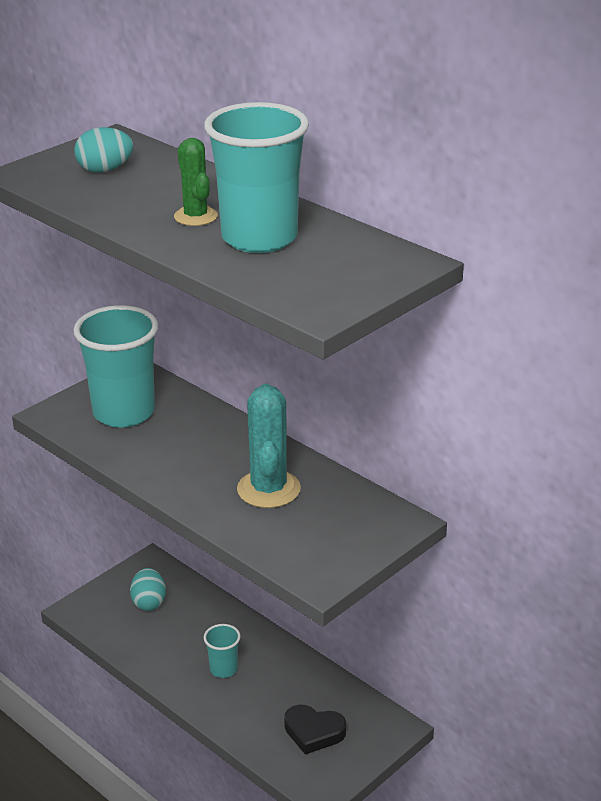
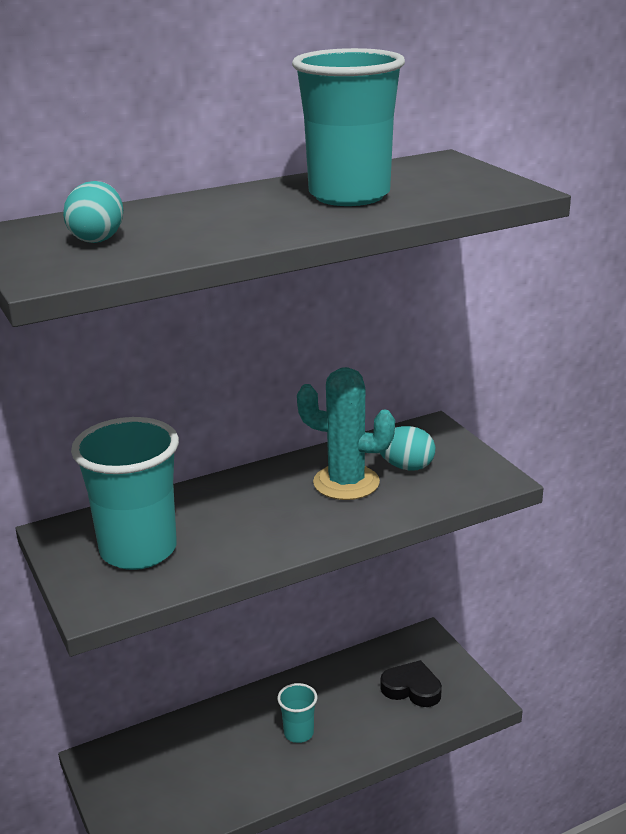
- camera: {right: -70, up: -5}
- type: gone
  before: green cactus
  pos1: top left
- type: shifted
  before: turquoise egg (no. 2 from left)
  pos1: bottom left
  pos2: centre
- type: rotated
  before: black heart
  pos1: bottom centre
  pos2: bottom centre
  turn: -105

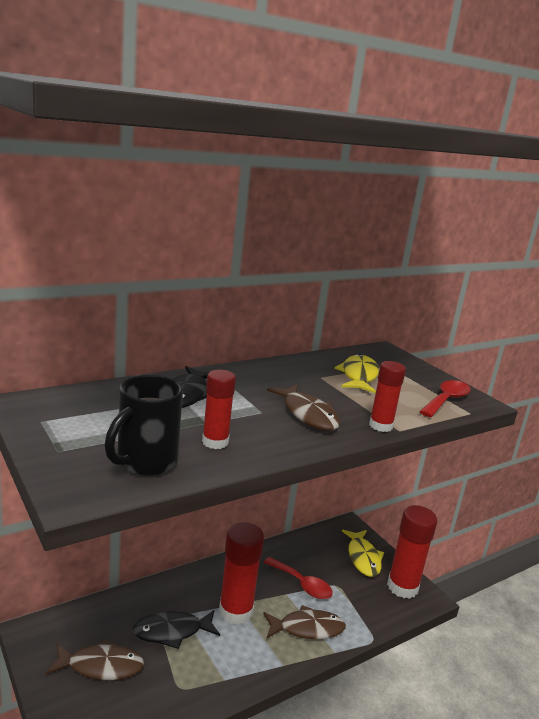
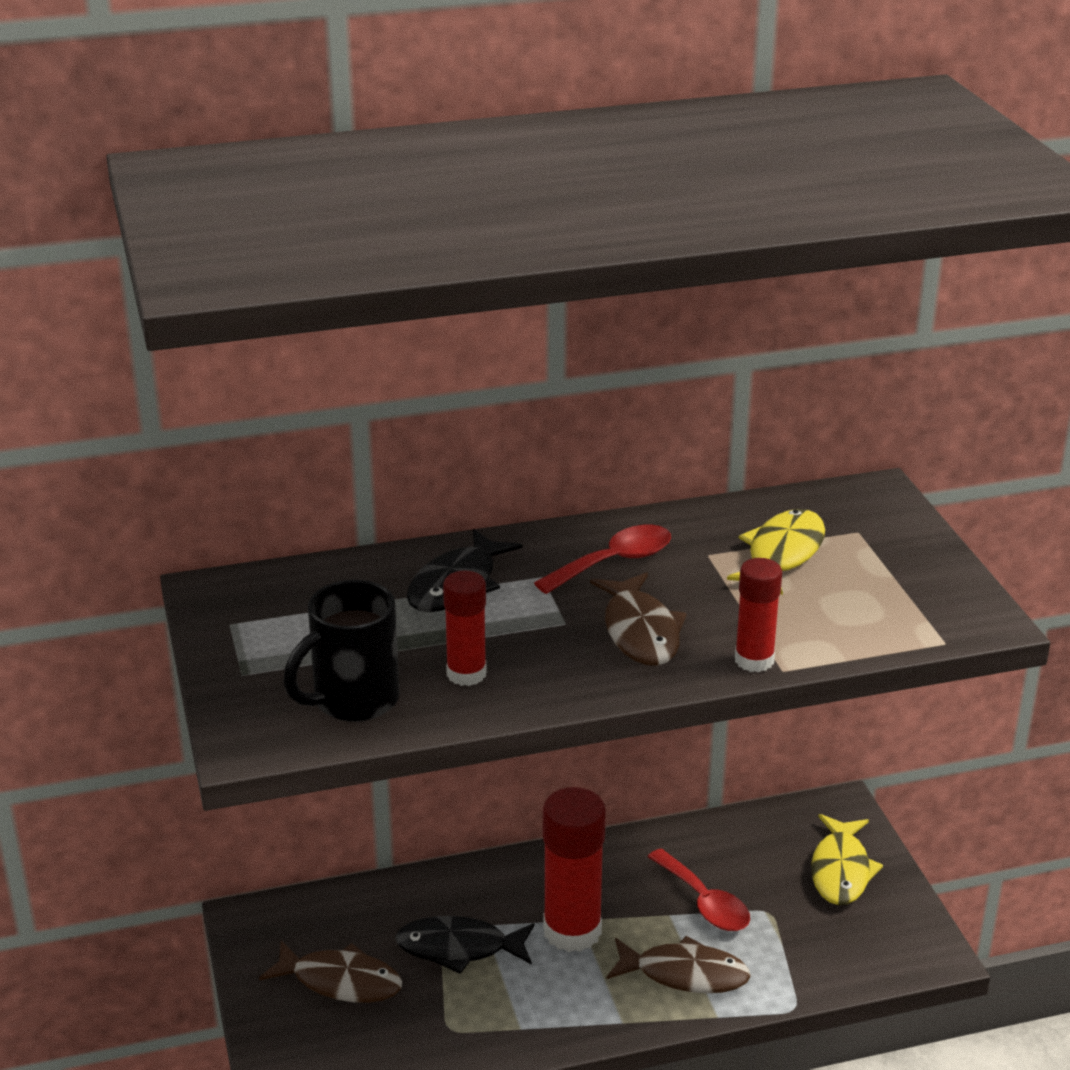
- camera: {right: 20, up: 10}
- type: gone
  before: red glue stick (no. 4 from left)
  pos1: bottom right
- type: shifted
  before: red spoon (no. 2 from left in the first image)
  after: red spoon (no. 1 from left)
  pos1: middle right
  pos2: centre

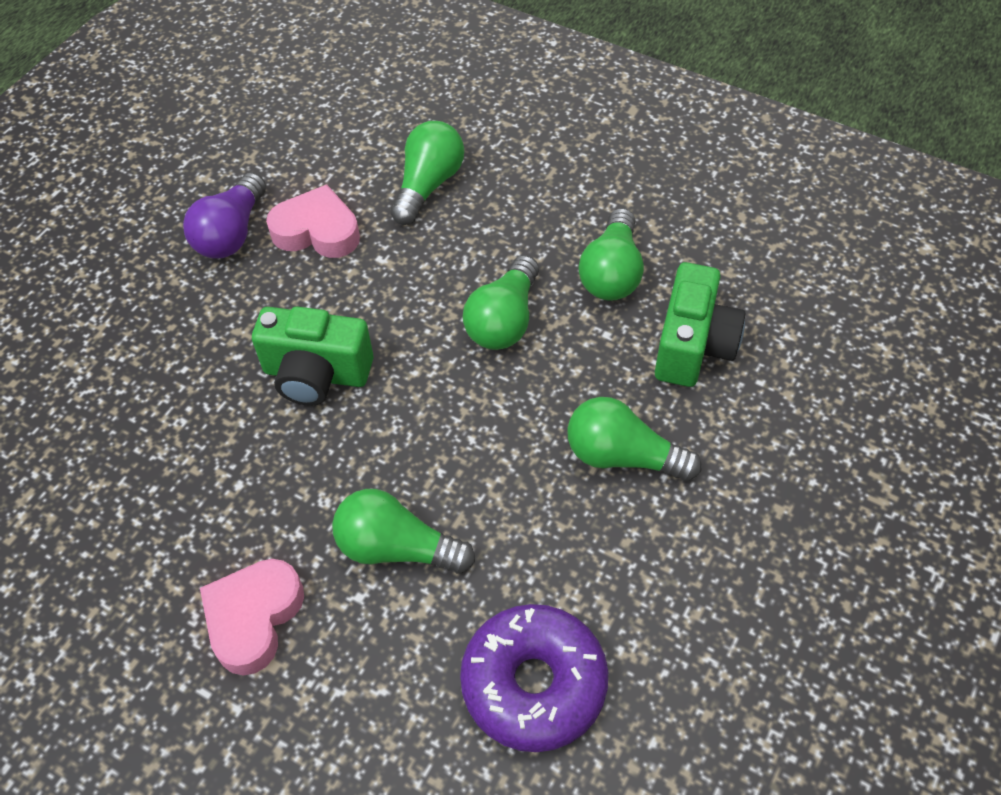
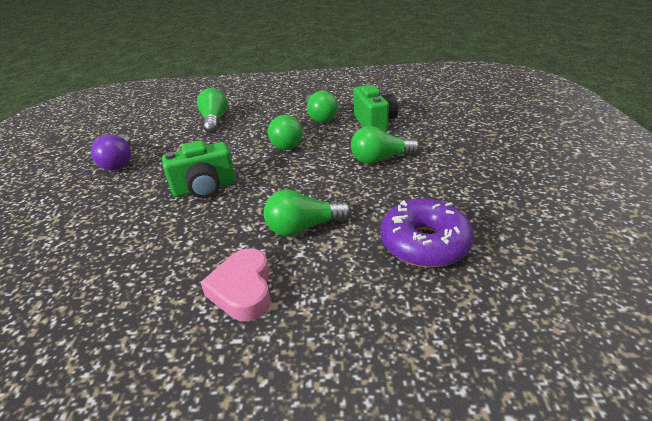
- camera: {right: -30, up: -20}
- type: gone
  before: pink heart (no. 2 from left)
  pos1: top left

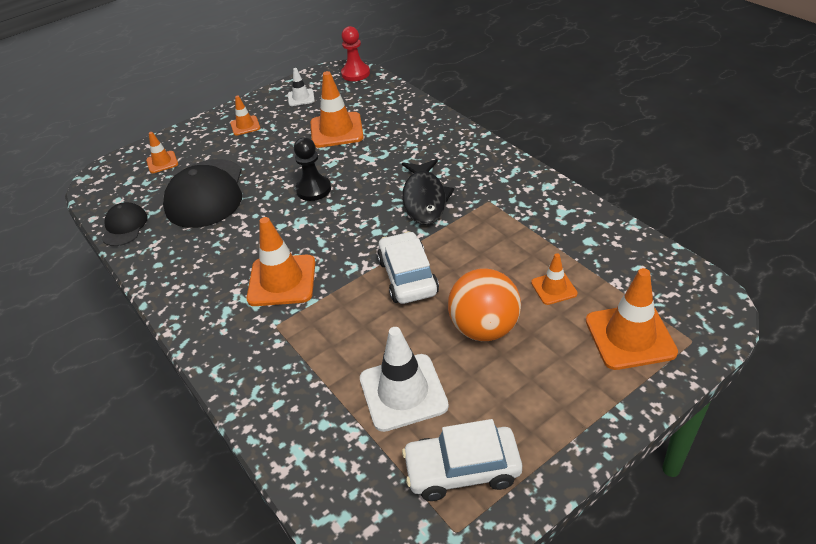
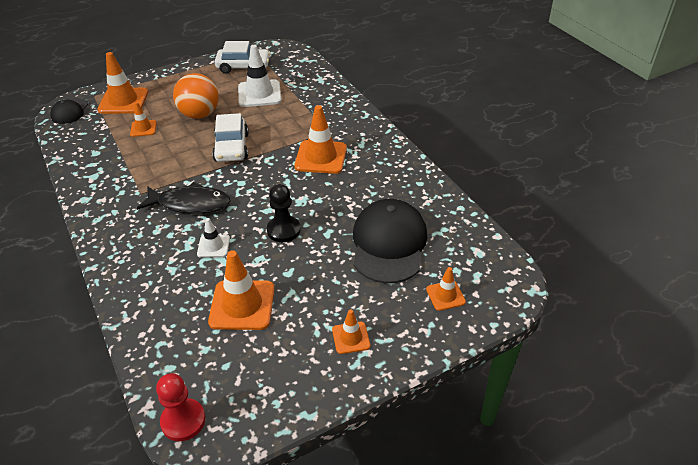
- camera: {right: -175, up: 0}
- type: shifted
  before: black cap (no. 1 from left)
  pos1: middle left
  pos2: top left
- type: shifted
  before: white traffic cone (no. 1 from left)
  pos1: top centre
  pos2: middle left
- type: rotated
  before: black fish
  pos1: centre
  pos2: middle left
  turn: 90

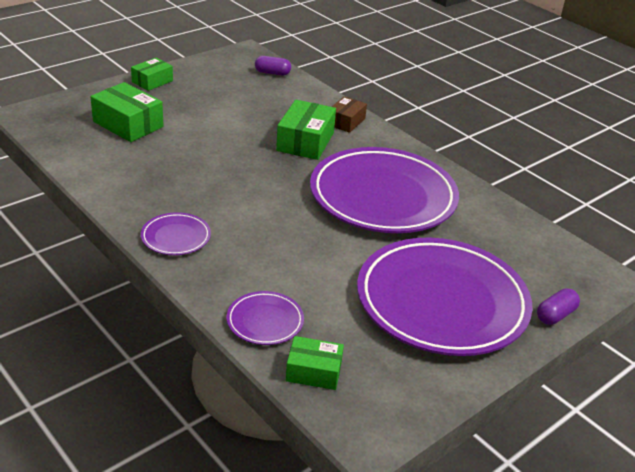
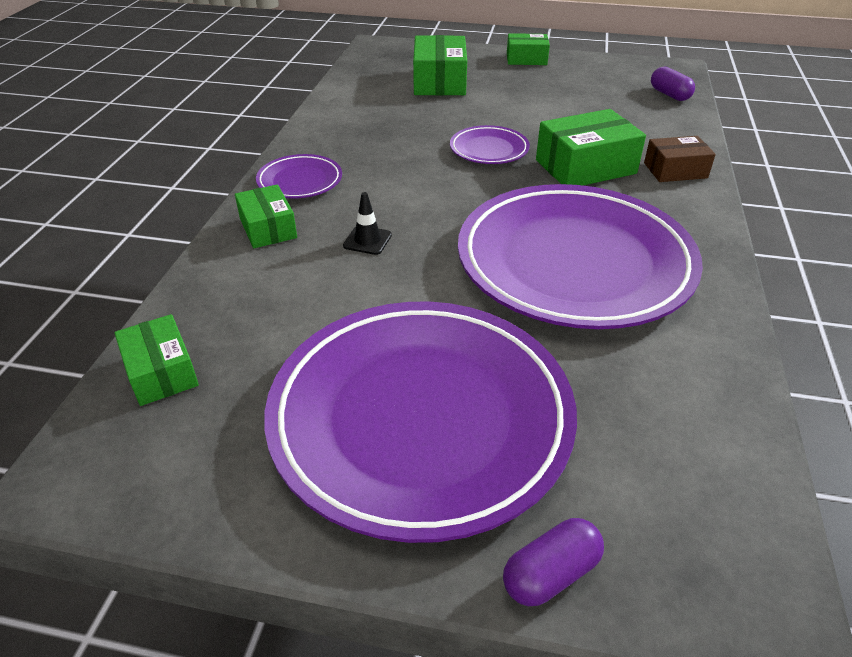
- camera: {right: 55, up: 5}
- type: new
  after: green box (no. 2 from left)
  pos2: top left
- type: new
  after: black traffic cone
  pos2: centre
- type: shifted
  before: purple plate (no. 2 from left in the first image)
  after: purple plate (no. 3 from left)
  pos1: bottom centre
  pos2: top centre
- type: rotated
  before: purple capsule (no. 2 from left in the first image)
  pos1: middle right
  pos2: bottom centre
  turn: -45

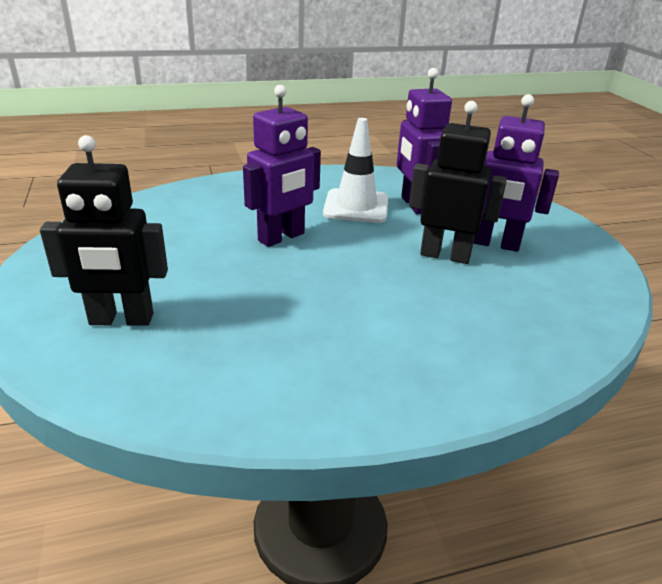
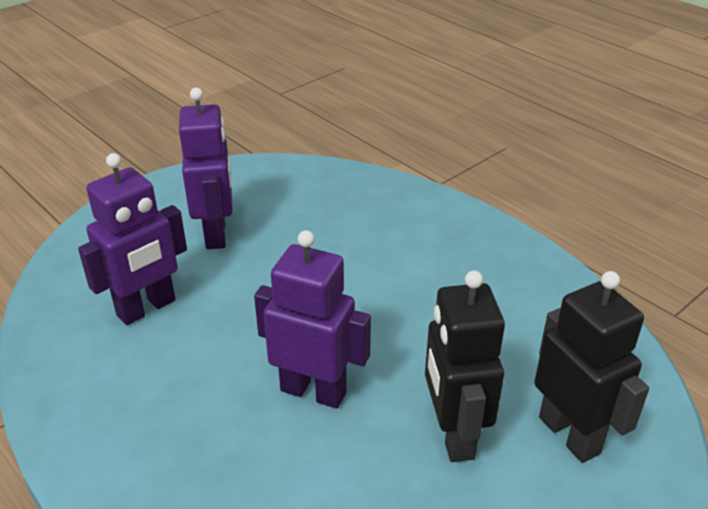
- camera: {right: -115, up: 5}
- type: gone
  before: white traffic cone
  pos1: top centre
- type: shifted
  before: black robot (no. 2 from left in the first image)
  after: black robot (no. 1 from left)
  pos1: top right
  pos2: bottom centre

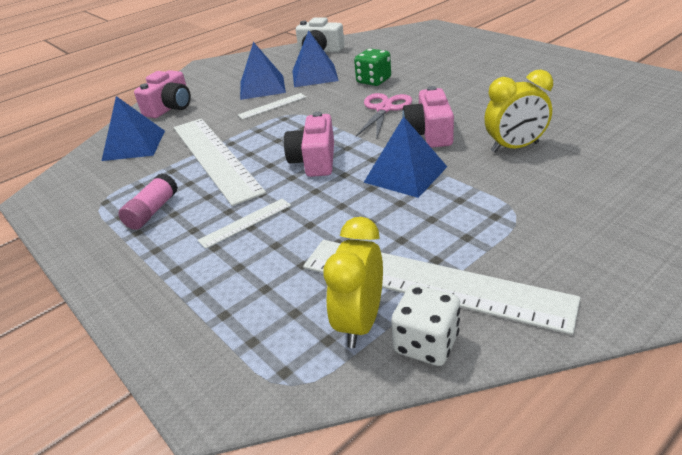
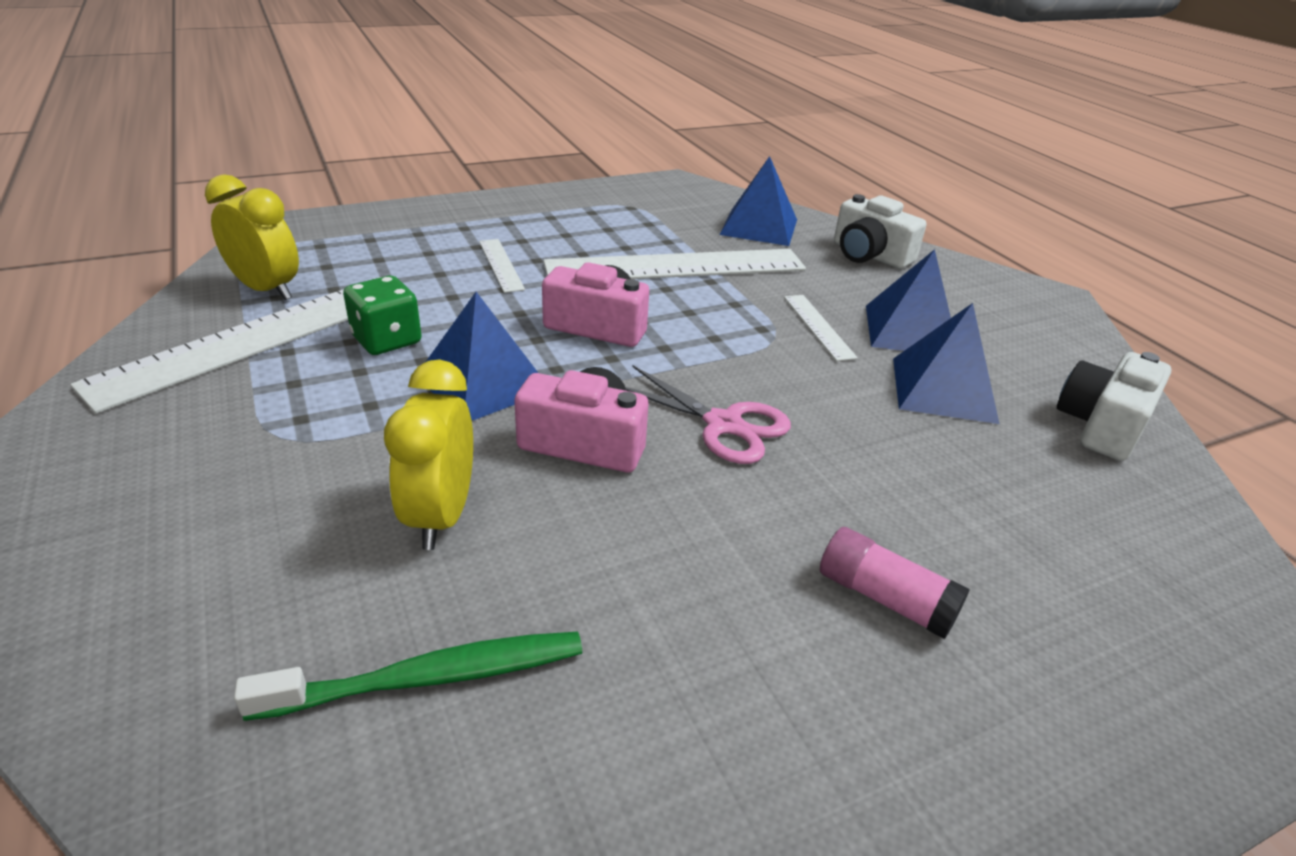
- camera: {right: 100, up: 0}
- type: gone
  before: white dice
  pos1: bottom centre
- type: new
  after: green toothbrush
  pos2: bottom left
- type: shifted
  before: pink glue stick
  pos1: middle left
  pos2: bottom right
- type: shifted
  before: green dice
  pos1: top centre
  pos2: middle left
- type: repainted
  before: pink camera (no. 1 from left)
  after: white camera (no. 1 from left)
  pos1: top left
  pos2: top right

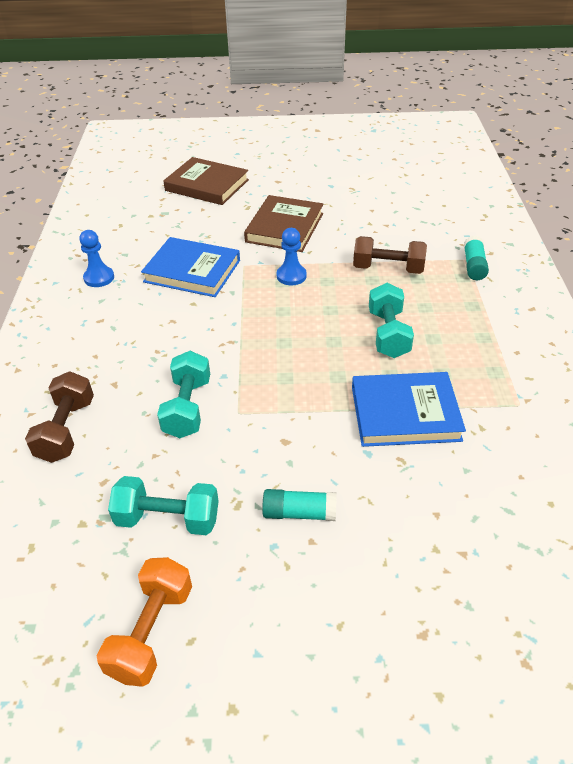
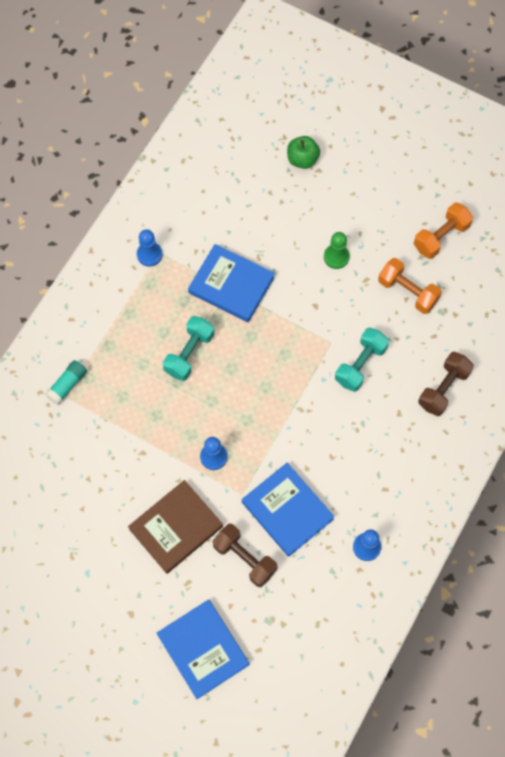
- camera: {right: -150, up: 25}
- type: new
  after: blue pawn (no. 1 from left)
  pos2: top left
- type: new
  after: green apple
  pos2: top centre
- type: shifted
  before: brown dumbbell (no. 2 from left in the first image)
  after: brown dumbbell (no. 1 from left)
  pos1: middle right
  pos2: bottom centre
- type: swapped
  before: turquoise glue stick (no. 1 from left)
  after: green pawn
  pos1: centre
  pos2: top right
- type: repainted
  before: turquoise dumbbell (no. 1 from left)
  after: orange dumbbell (no. 1 from left)
  pos1: middle left
  pos2: middle right
- type: repainted
  before: brown book (no. 1 from left)
  after: blue book (no. 1 from left)
  pos1: top centre
  pos2: bottom centre

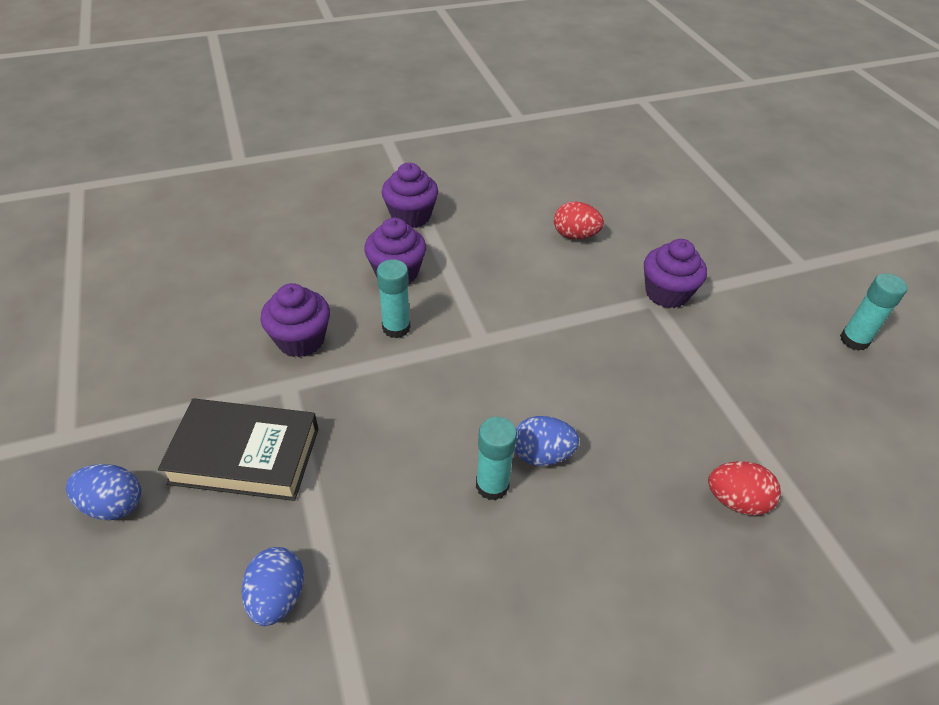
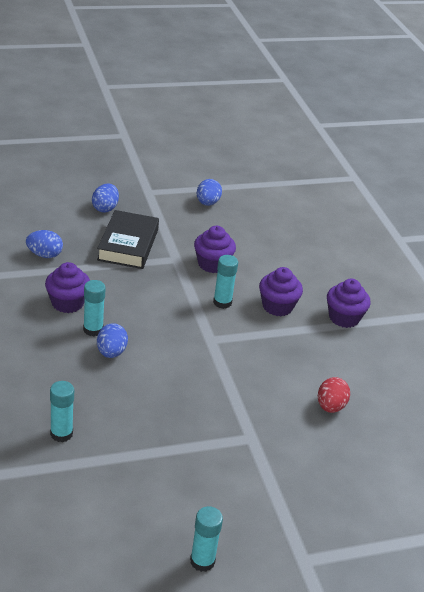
- camera: {right: 90, up: -10}
- type: new
  after: blue egg (no. 4 from left)
  pos2: top centre
- type: shifted
  before: purple cupcake (no. 4 from left in the first image)
  after: purple cupcake (no. 1 from left)
  pos1: middle right
  pos2: middle left
- type: swapped
  before: red egg (no. 2 from left)
  after: turquoise glue stick (no. 1 from left)
  pos1: bottom right
  pos2: bottom left

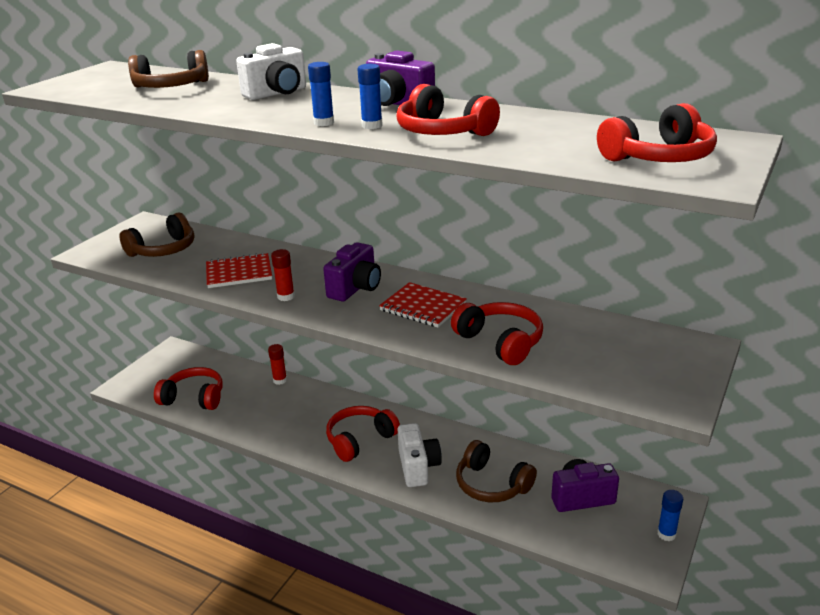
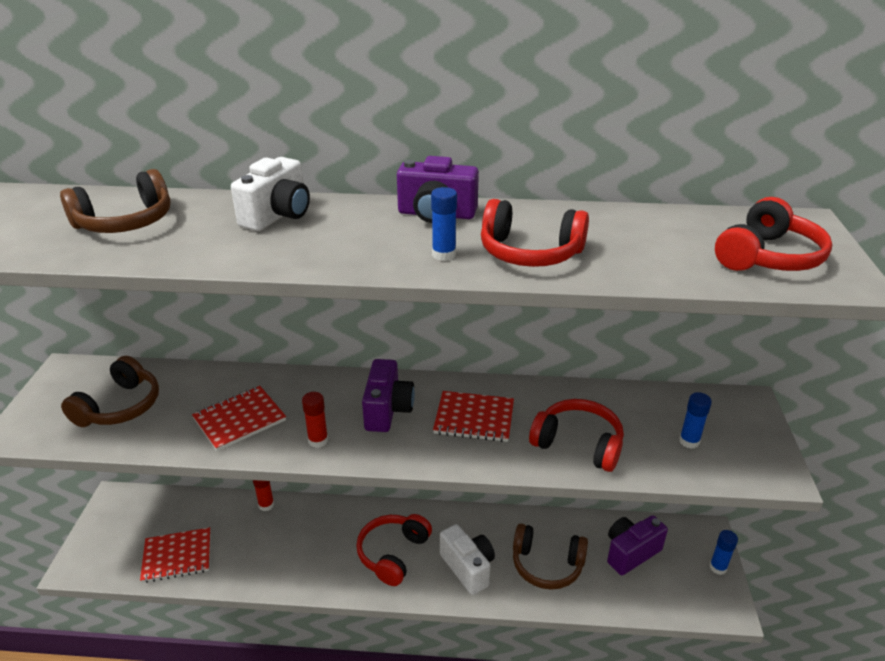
- camera: {right: -25, up: 5}
- type: shifted
  before: blue glue stick (no. 1 from left in the first image)
  after: blue glue stick (no. 2 from left)
  pos1: top centre
  pos2: middle right
- type: swapped
  before: red headphones (no. 1 from left)
  after: red notebook (no. 1 from left)
  pos1: middle left
  pos2: bottom left

